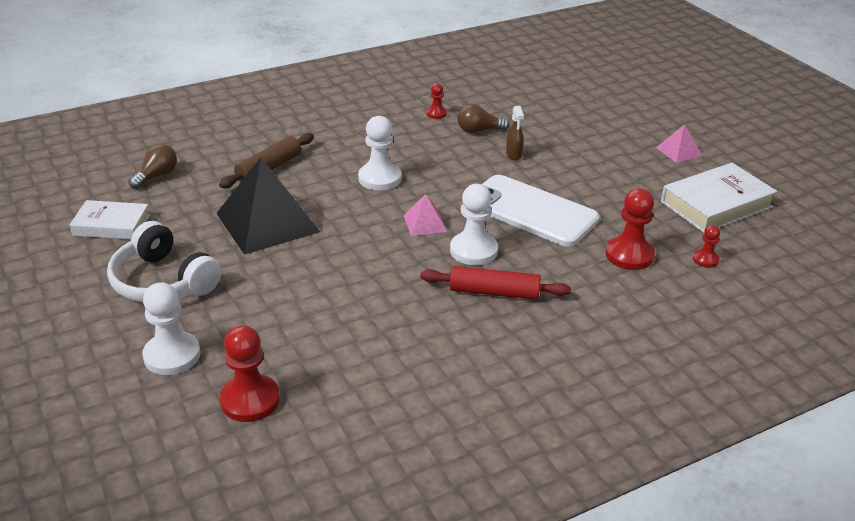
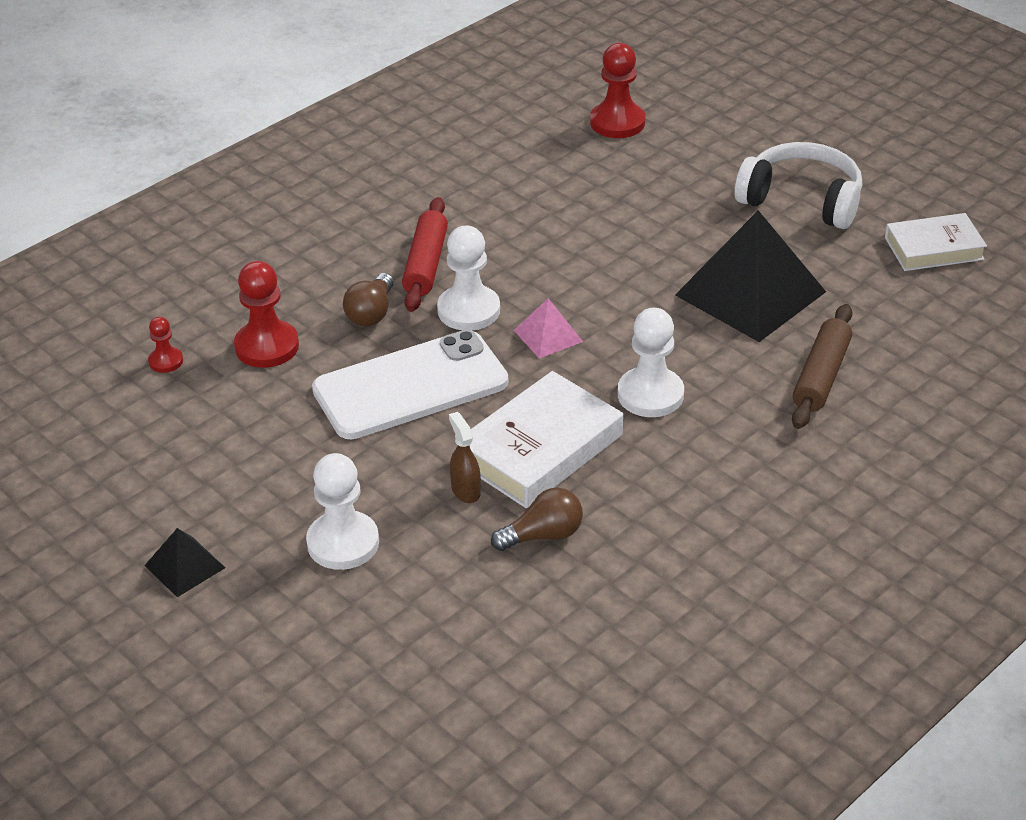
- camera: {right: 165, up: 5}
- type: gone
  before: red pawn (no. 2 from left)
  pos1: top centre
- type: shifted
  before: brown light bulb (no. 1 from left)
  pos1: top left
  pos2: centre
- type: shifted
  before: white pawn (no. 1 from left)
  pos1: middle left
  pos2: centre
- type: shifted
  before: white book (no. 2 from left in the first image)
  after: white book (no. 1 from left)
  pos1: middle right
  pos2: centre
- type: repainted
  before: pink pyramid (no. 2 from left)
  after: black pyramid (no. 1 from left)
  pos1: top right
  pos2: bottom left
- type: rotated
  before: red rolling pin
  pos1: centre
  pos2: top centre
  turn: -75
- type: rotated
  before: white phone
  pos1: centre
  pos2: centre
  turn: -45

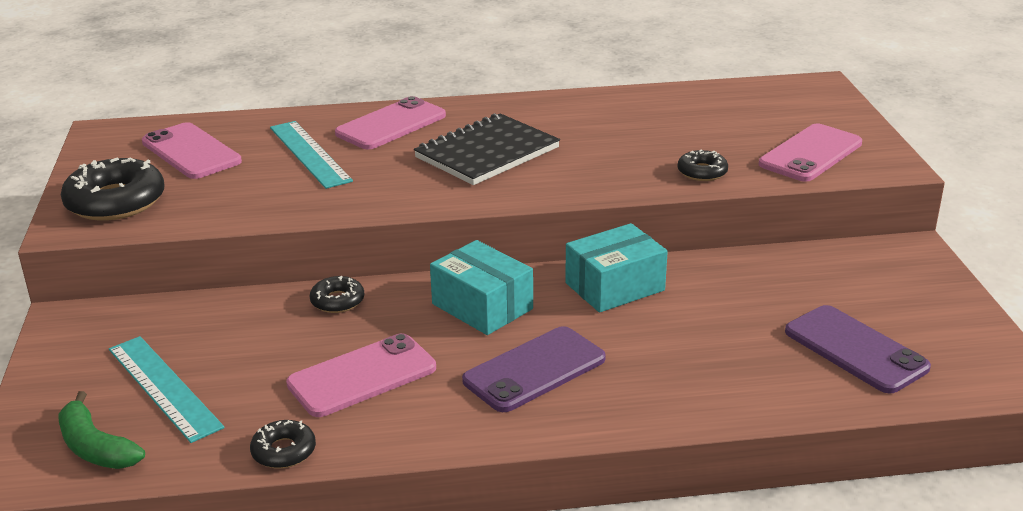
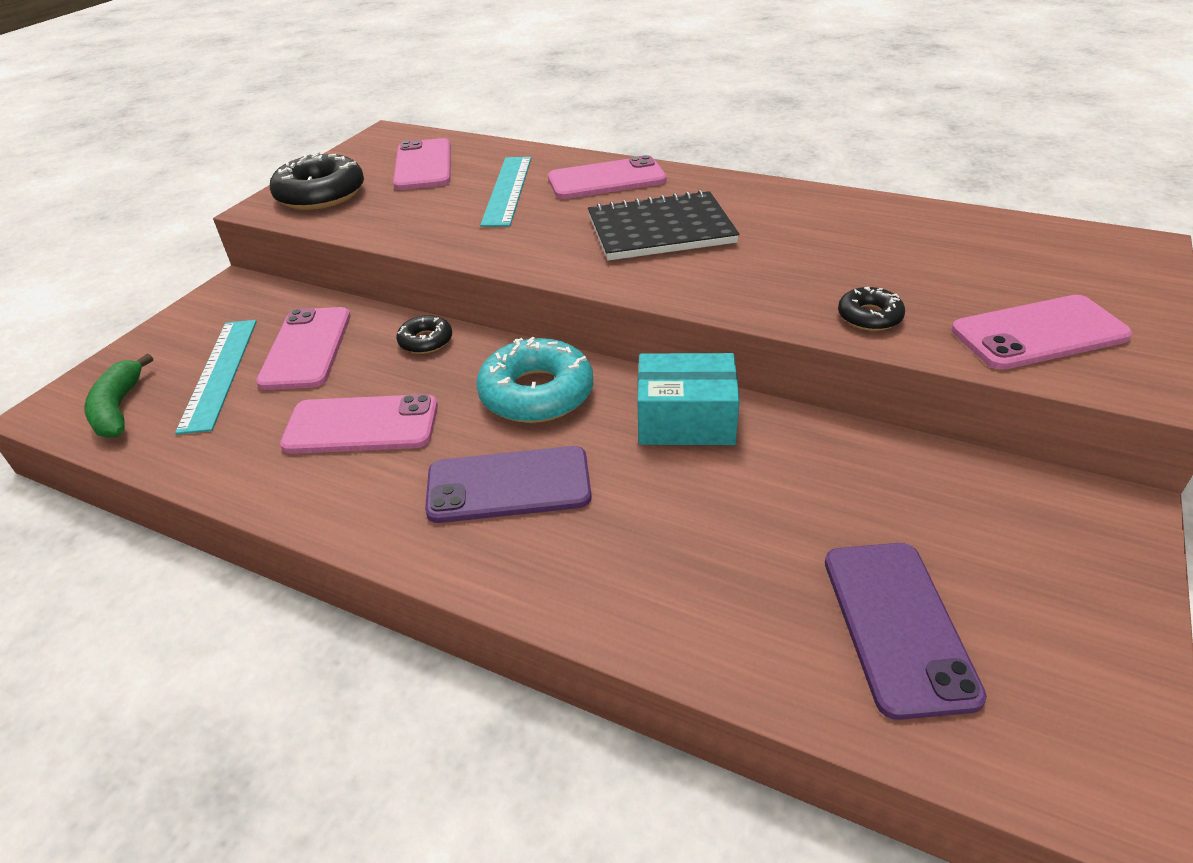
- camera: {right: 35, up: 10}
- type: gone
  before: black donut (no. 2 from left)
  pos1: bottom left
- type: new
  after: pink phone (no. 1 from left)
  pos2: middle left
- type: swapped
  before: turquoise box (no. 1 from left)
  after: turquoise donut
  pos1: centre
  pos2: centre

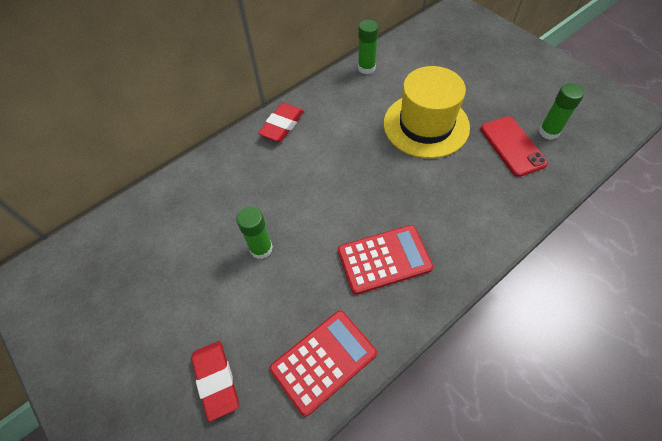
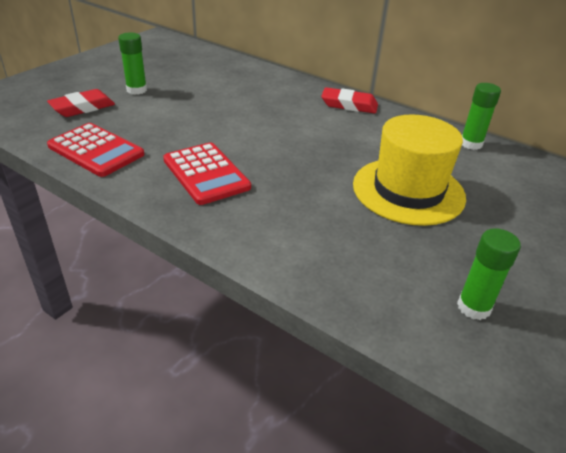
- camera: {right: 70, up: -20}
- type: gone
  before: red phone
  pos1: top right
- type: shifted
  before: green glue stick (no. 1 from left)
  pos1: centre
  pos2: top left

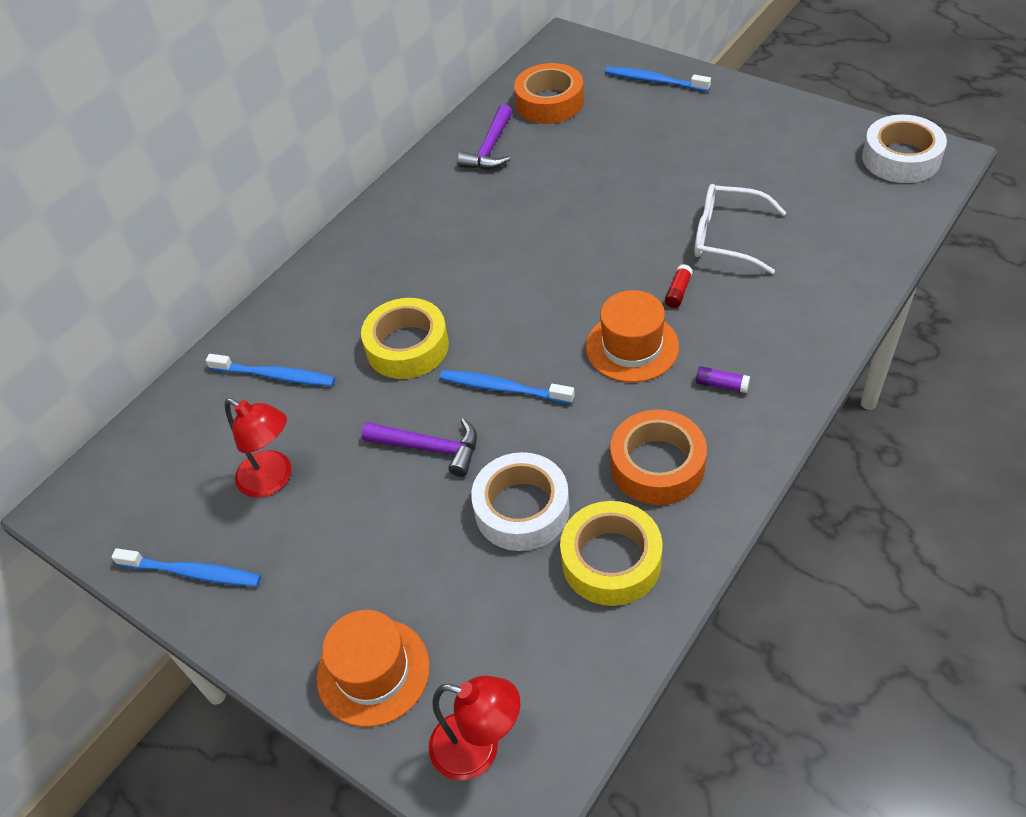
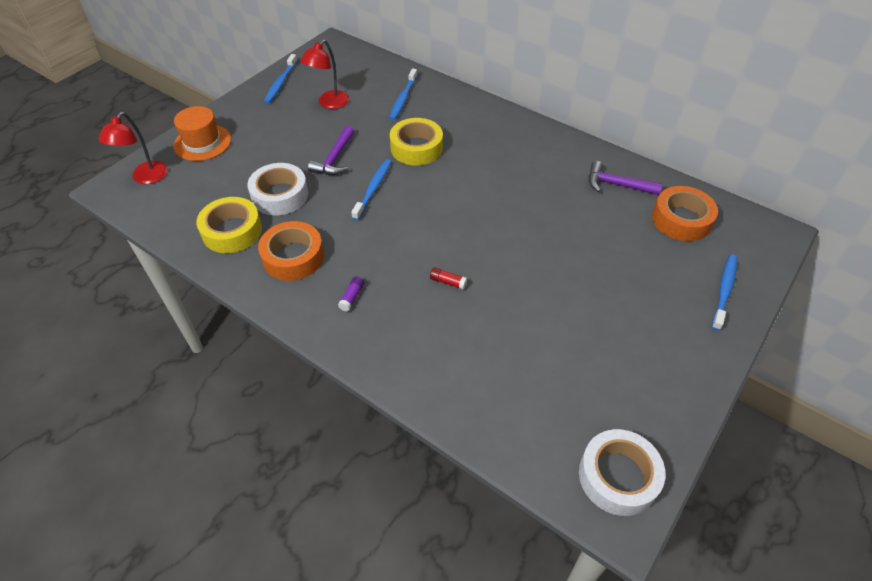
- camera: {right: 85, up: 0}
- type: gone
  before: orange hat (no. 2 from left)
  pos1: centre
- type: gone
  before: white glasses
  pos1: top right

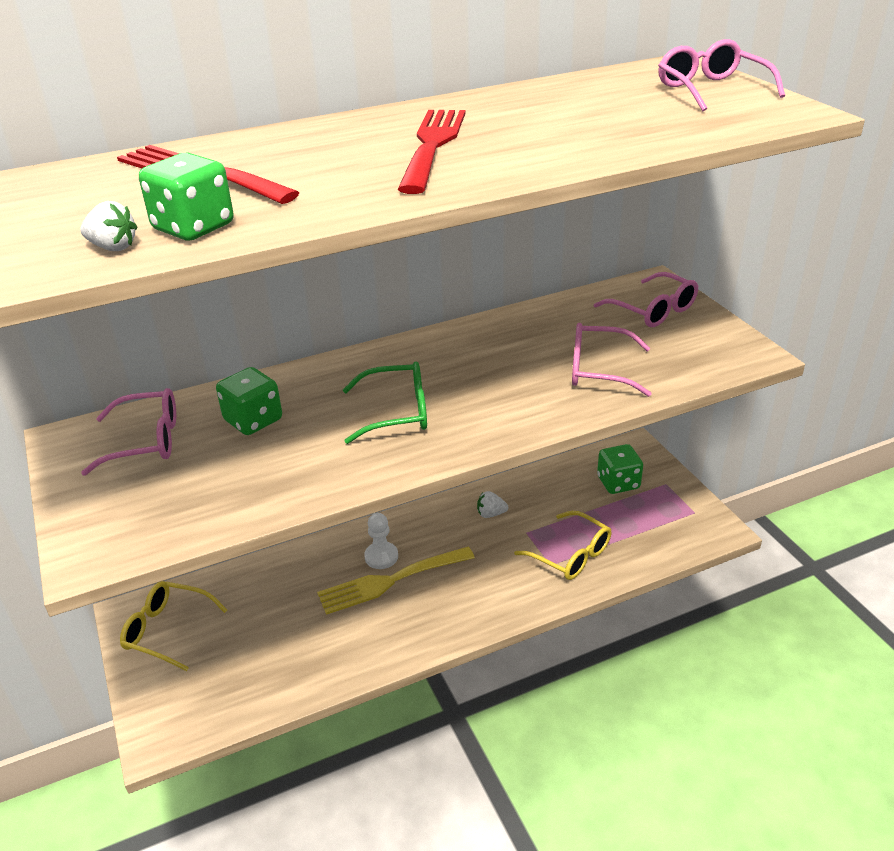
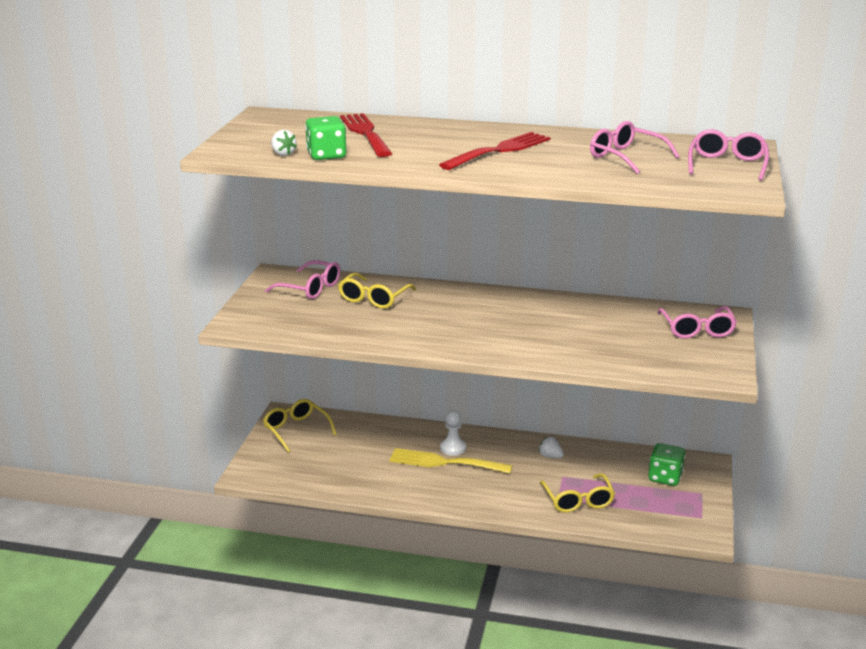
- camera: {right: 35, up: -10}
- type: gone
  before: green glasses
  pos1: centre
- type: shifted
  before: pink glasses (no. 2 from left)
  pos1: middle right
  pos2: top right
- type: swapped
  before: green dice (no. 2 from left)
  after: yellow glasses (no. 2 from left)
  pos1: middle left
  pos2: centre

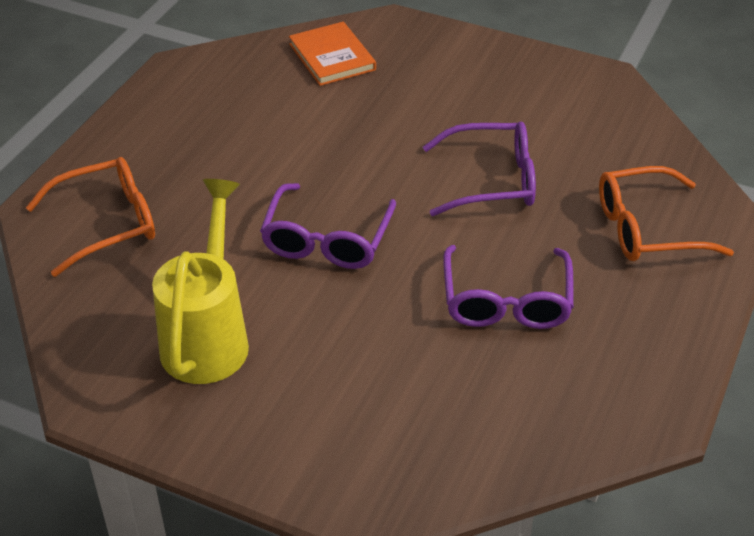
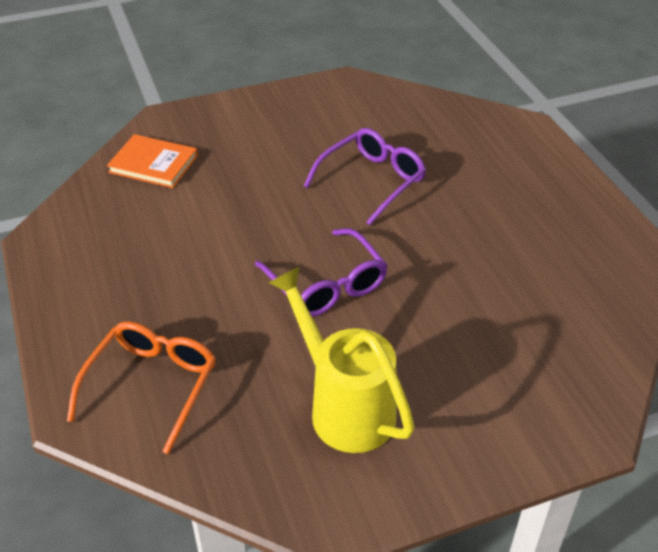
- camera: {right: -45, up: 0}
- type: gone
  before: purple glasses (no. 3 from left)
  pos1: middle right
- type: gone
  before: orange glasses (no. 2 from left)
  pos1: middle right

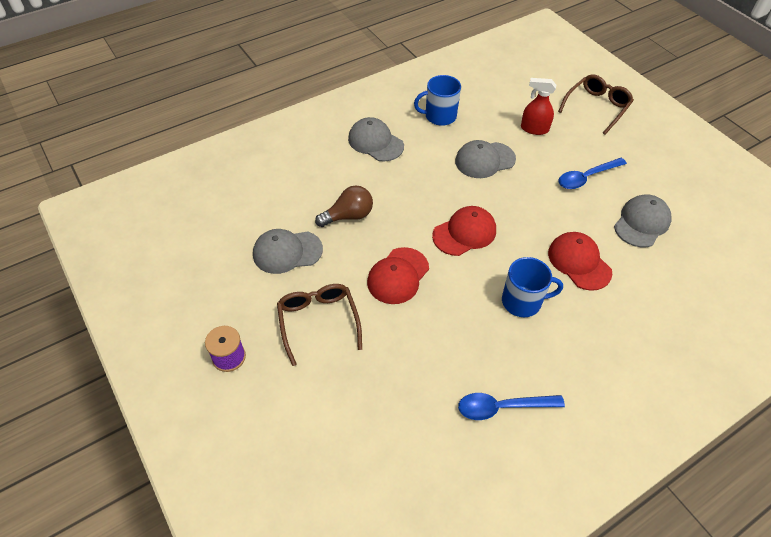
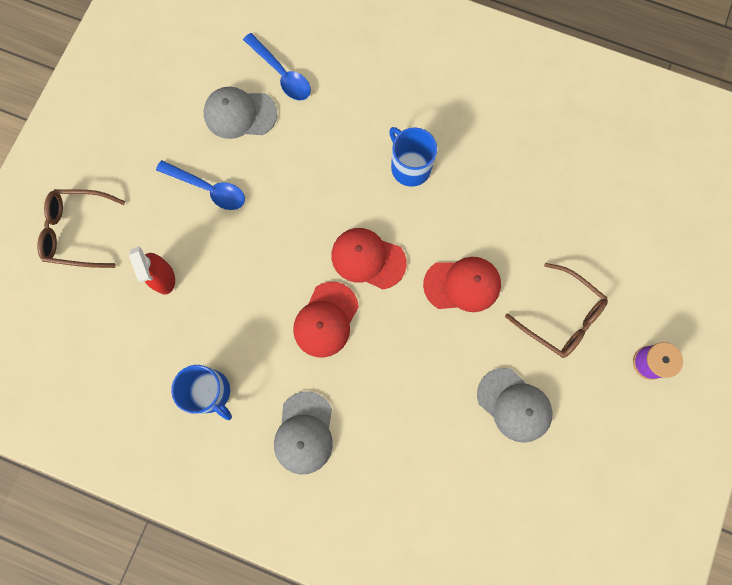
- camera: {right: -125, up: 25}
- type: gone
  before: brown light bulb
  pos1: centre
- type: gone
  before: grey cap (no. 3 from left)
  pos1: top centre
- type: shifted
  before: blue spoon (no. 1 from left in the first image)
  after: blue spoon (no. 2 from left)
  pos1: bottom centre
  pos2: top centre
- type: shifted
  before: red cap (no. 3 from left in the first image)
  after: red cap (no. 1 from left)
  pos1: middle right
  pos2: centre
- type: rotated
  before: brown glasses (no. 1 from left in the first image)
  pos1: centre
  pos2: middle right
  turn: -90

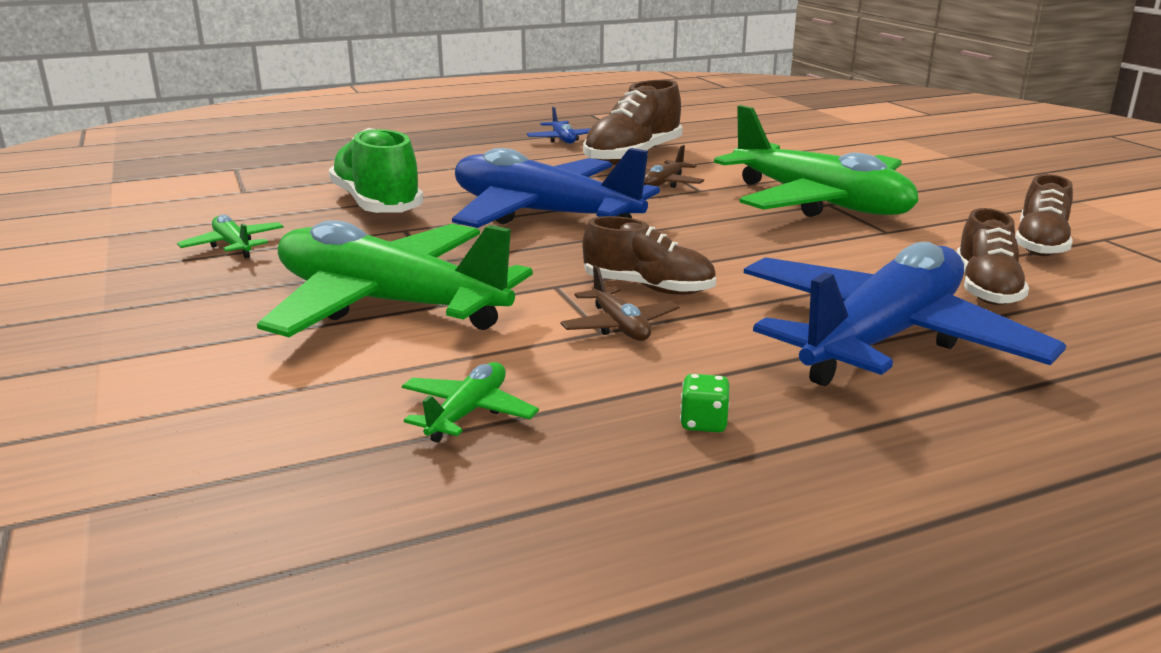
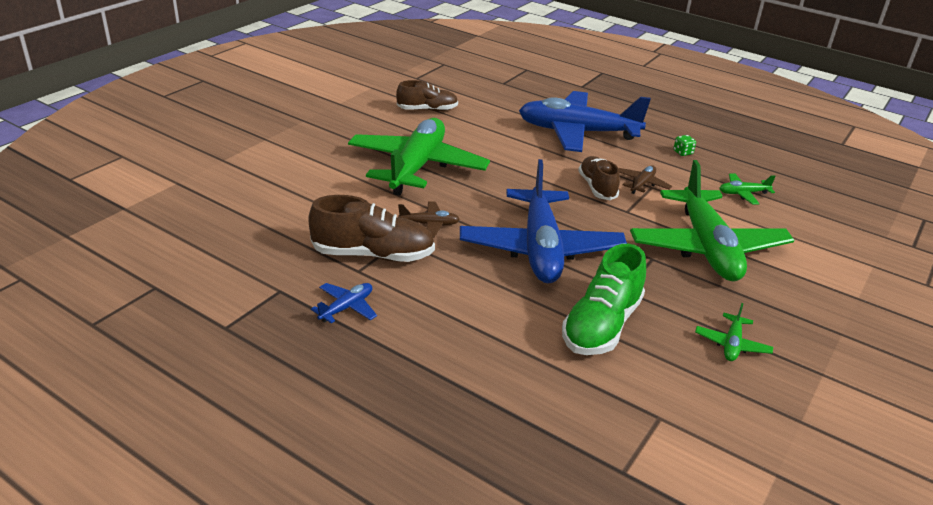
- camera: {right: -125, up: 10}
- type: gone
  before: brown shoe (no. 3 from left)
  pos1: middle right

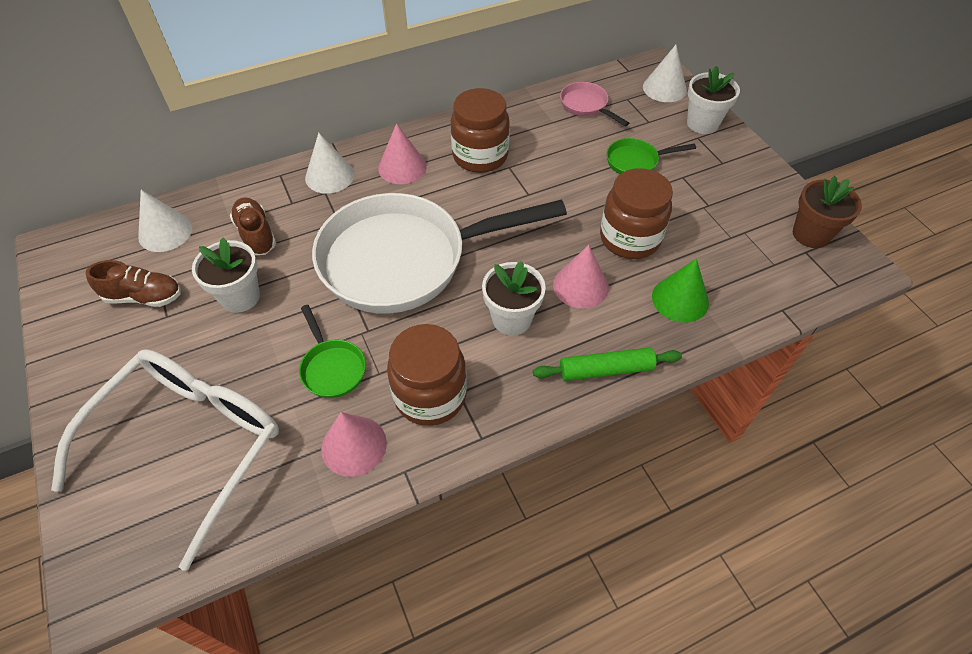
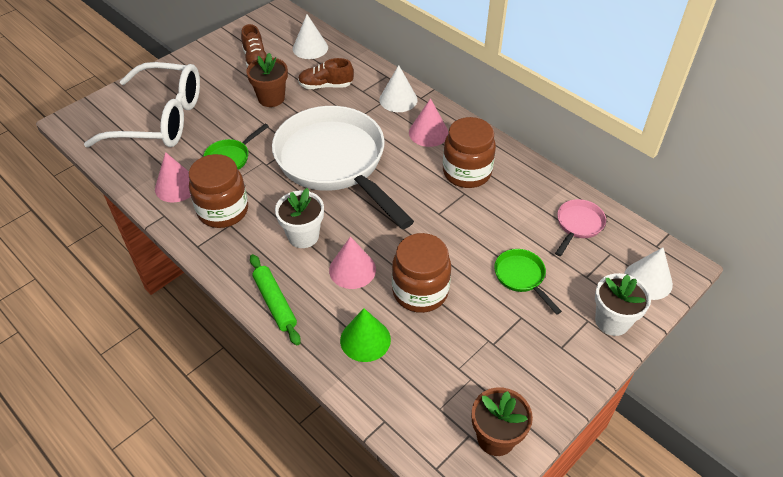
- camera: {right: 70, up: -5}
- type: repainted
  before: white flower pot (no. 1 from left)
  after: brown flower pot (no. 1 from left)
  pos1: middle left
  pos2: top centre
- type: rotated
  before: brown shoe (no. 2 from left)
  pos1: middle left
  pos2: top centre
  turn: -135

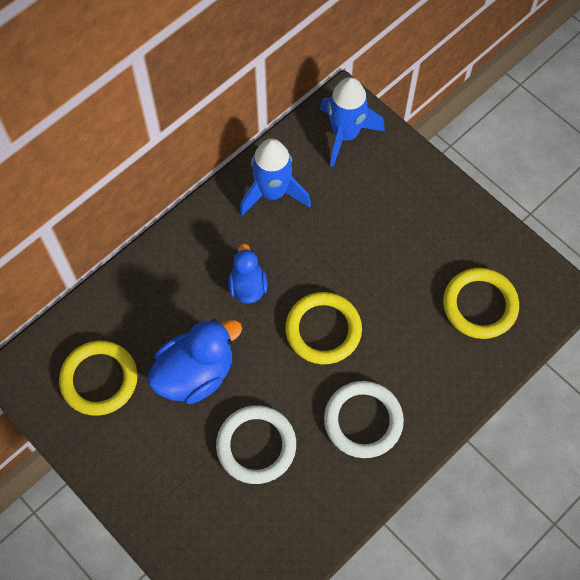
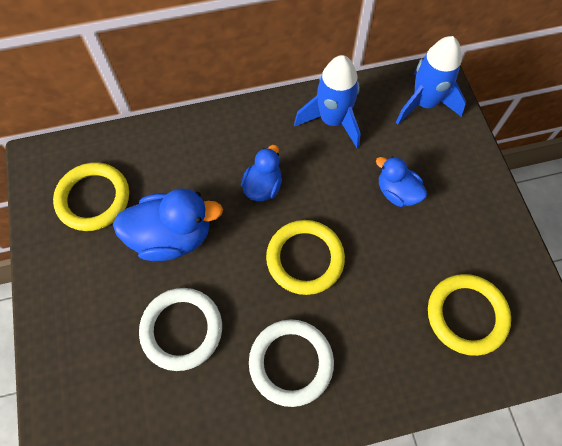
- camera: {right: 30, up: 0}
- type: new
  after: blue duck (no. 3 from left)
  pos2: middle right

